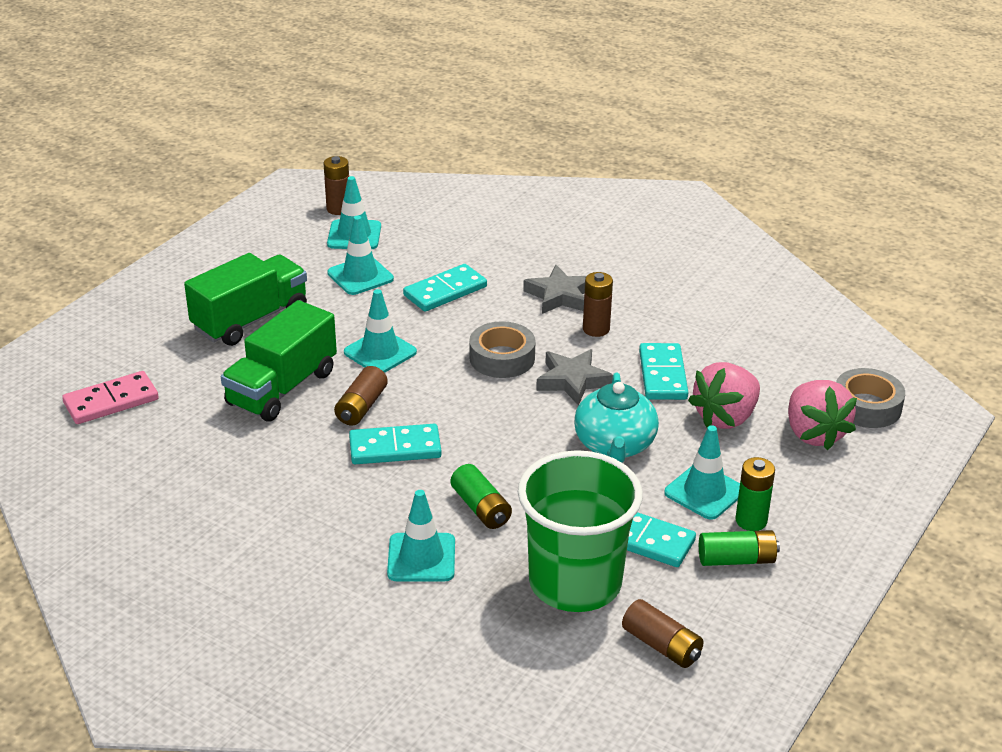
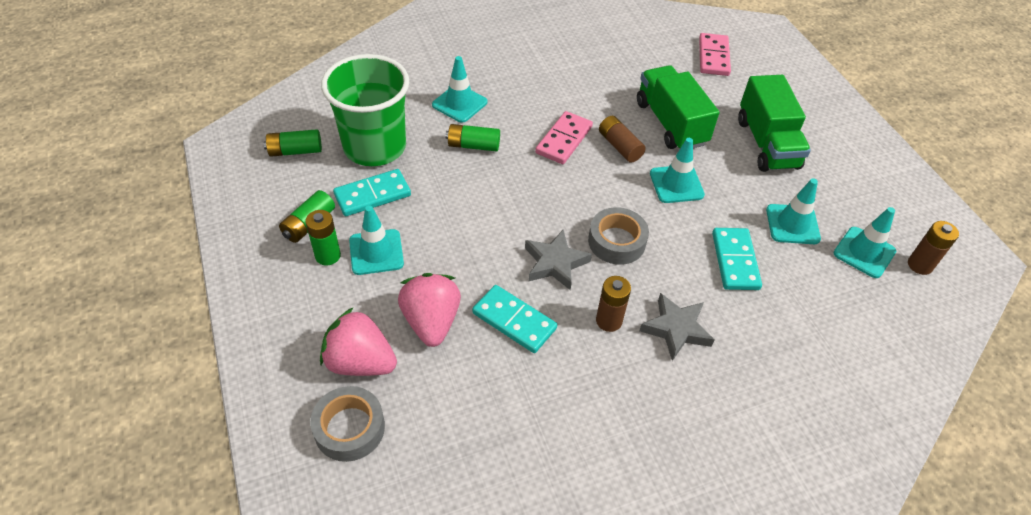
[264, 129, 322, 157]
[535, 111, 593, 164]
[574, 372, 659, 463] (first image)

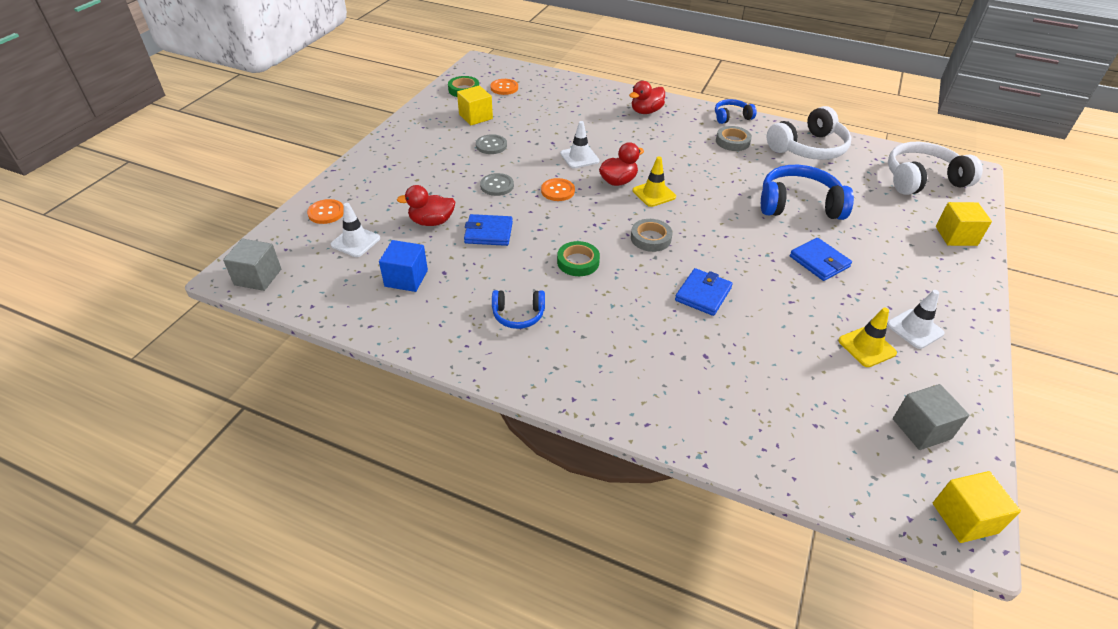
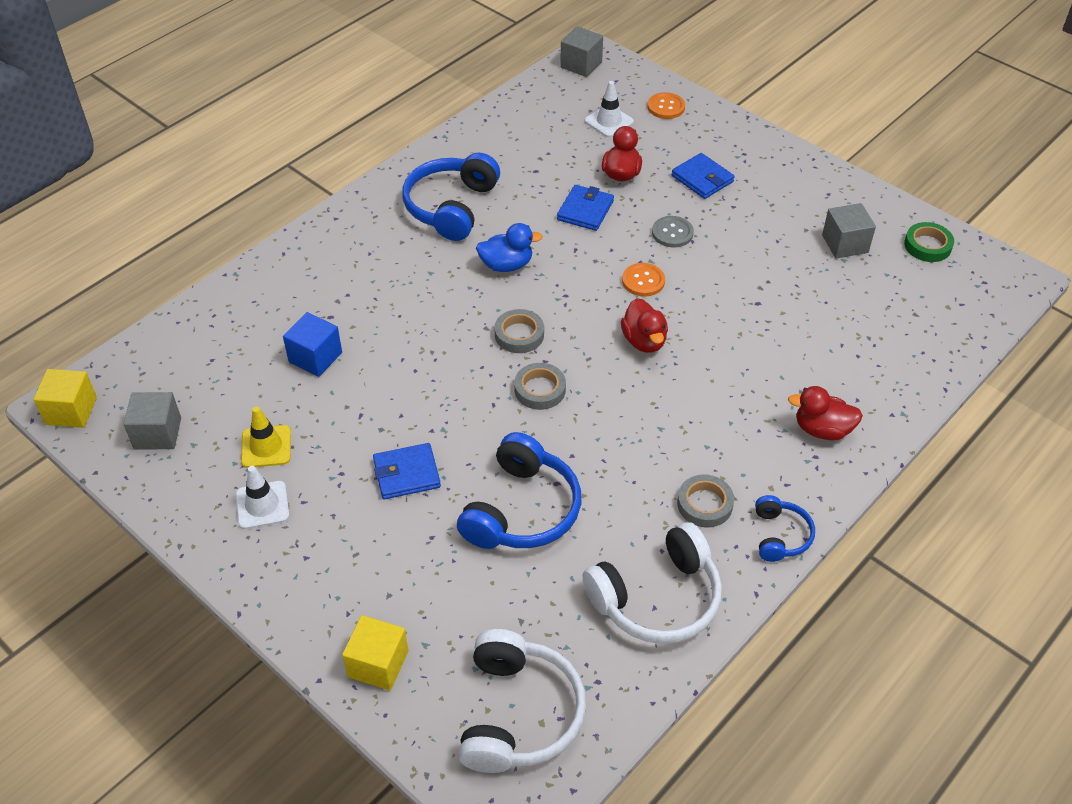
[283, 312, 342, 377]
[402, 153, 500, 241]
[476, 223, 543, 272]
[514, 363, 566, 410]
[583, 522, 722, 644]
[672, 153, 735, 199]
[788, 386, 863, 440]
[822, 203, 876, 259]
[476, 134, 507, 154] (first image)
[490, 79, 518, 95] (first image)
[560, 121, 599, 168] (first image)
[633, 156, 676, 207] (first image)

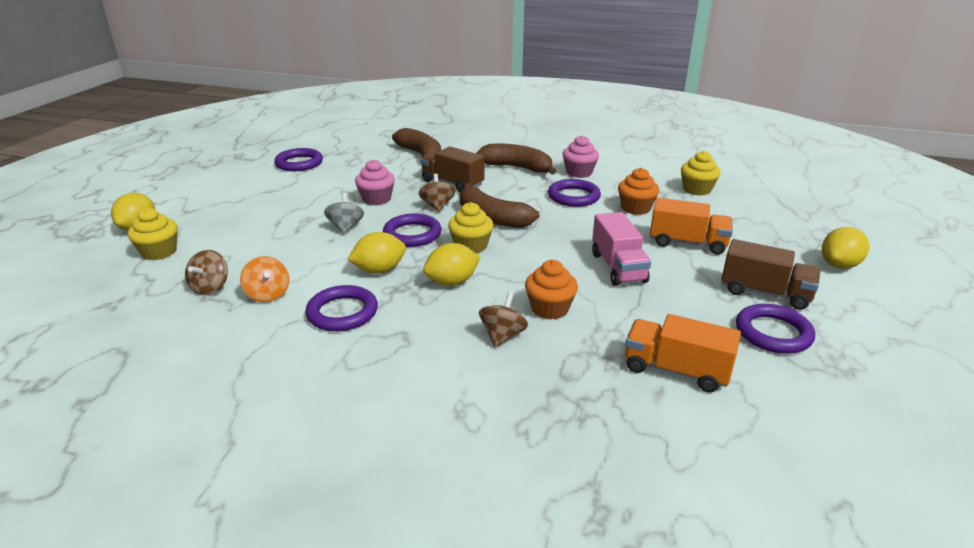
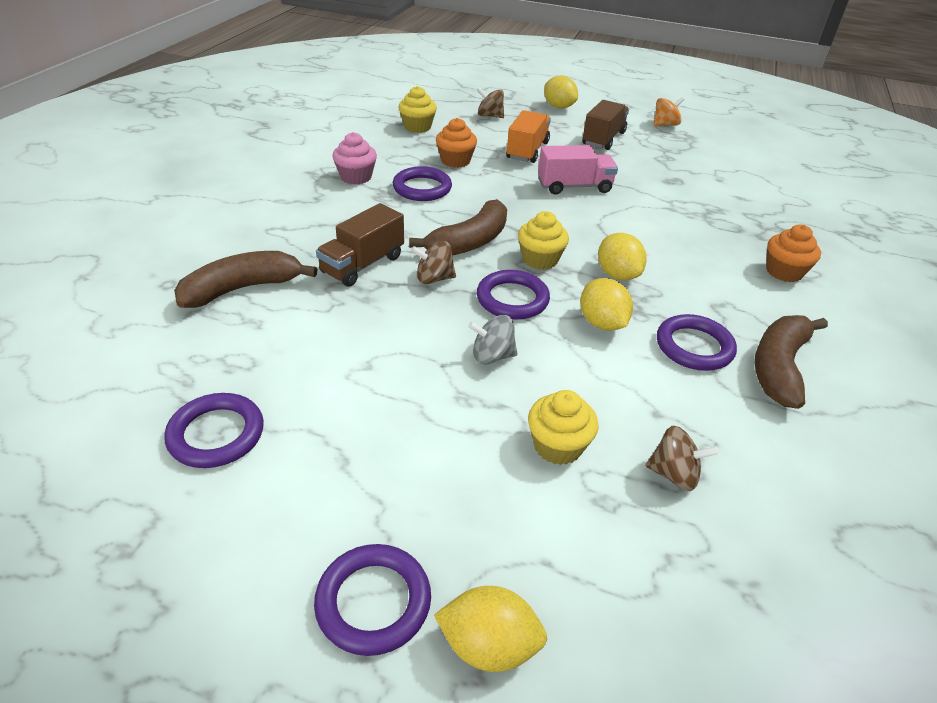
[314, 544, 431, 656]
[477, 87, 504, 118]
[528, 390, 599, 465]
[653, 97, 684, 126]
[755, 315, 828, 409]
[766, 224, 821, 282]
[355, 159, 395, 205] (first image)
[625, 314, 741, 392] (first image)

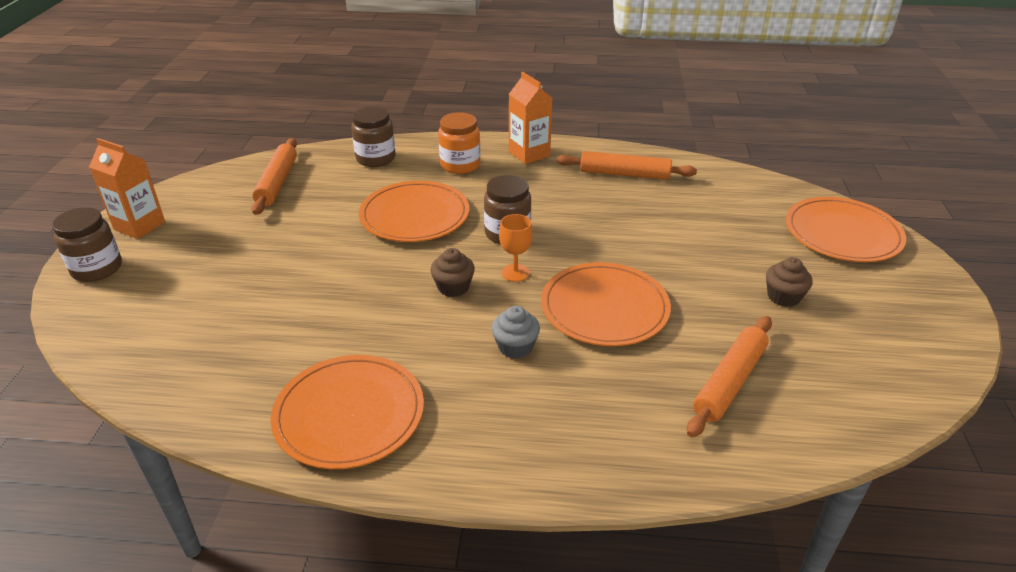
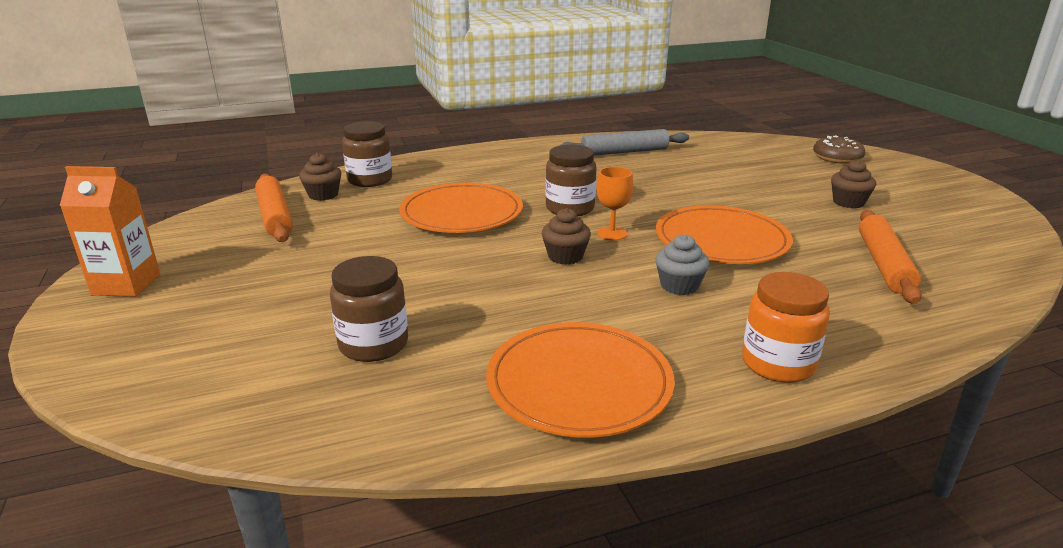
[299, 153, 341, 201]
[330, 256, 408, 362]
[559, 129, 689, 156]
[742, 272, 830, 383]
[813, 135, 865, 164]
[509, 72, 553, 164] (first image)

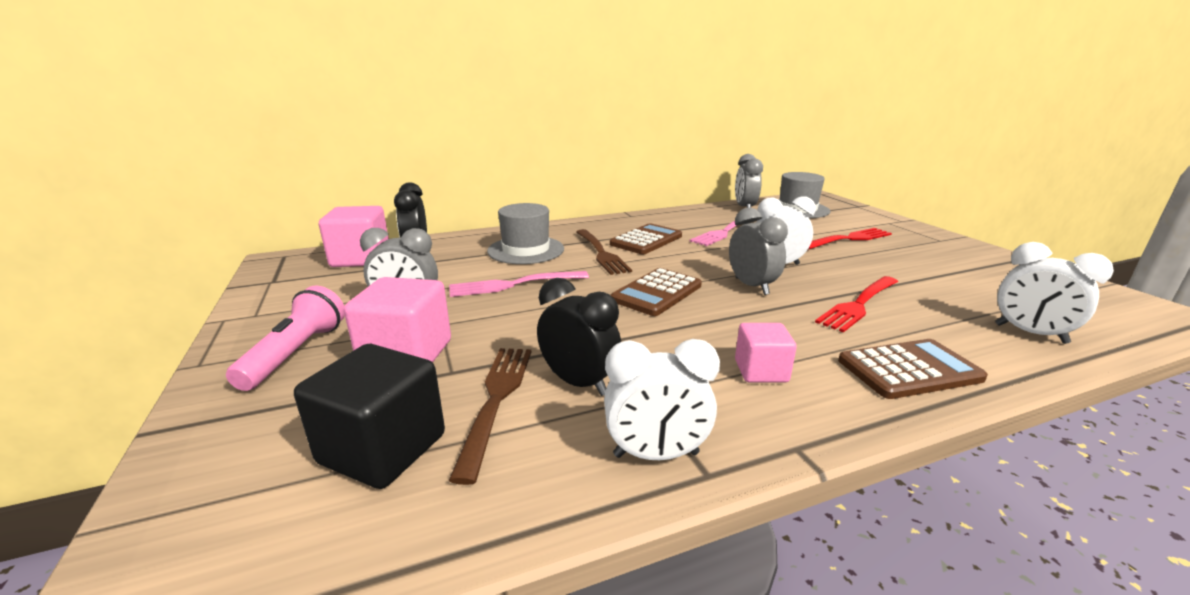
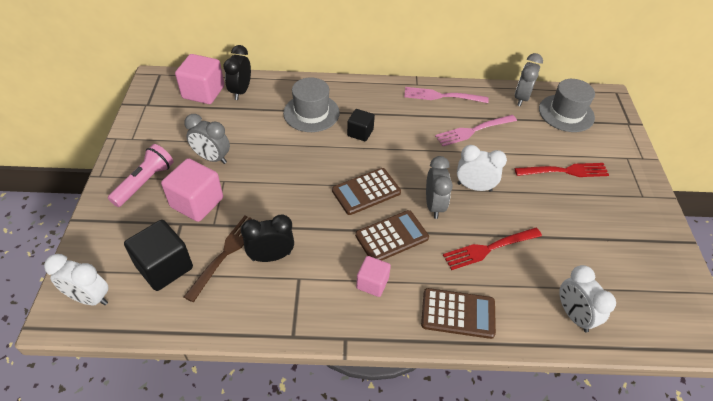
[44, 254, 109, 306]
[241, 215, 294, 262]
[347, 109, 375, 141]
[355, 210, 429, 261]
[404, 87, 489, 103]

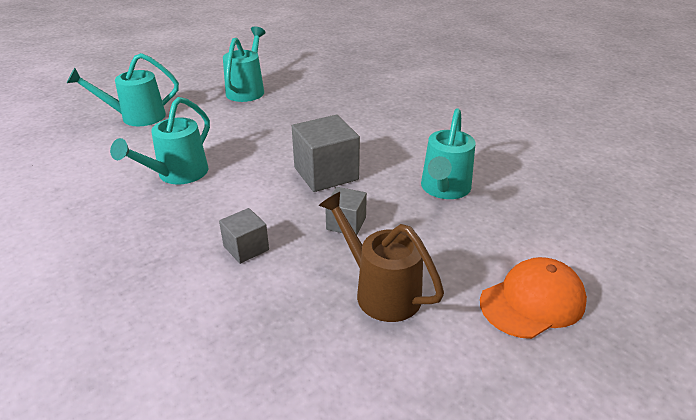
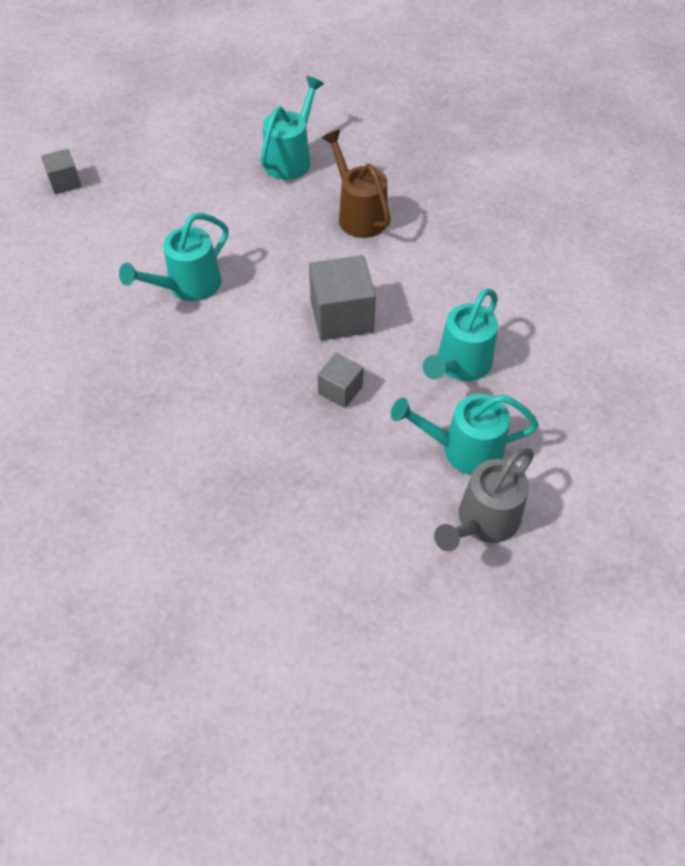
[41, 149, 82, 194]
[322, 130, 391, 238]
[391, 394, 539, 475]
[434, 448, 534, 551]

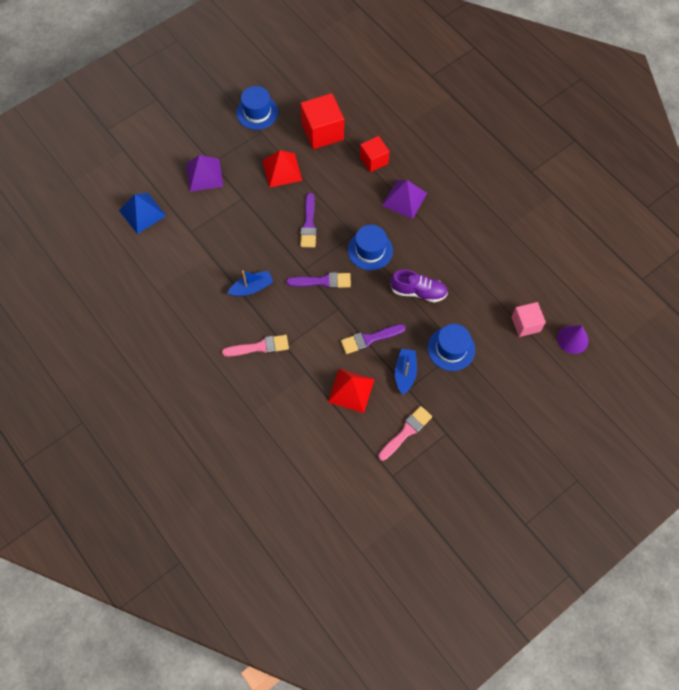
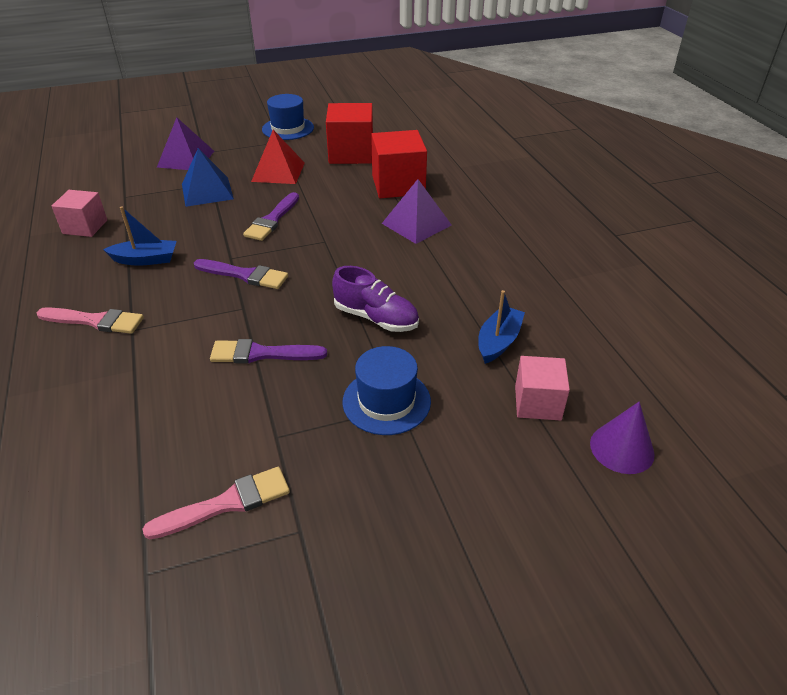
[52, 190, 107, 237]
[182, 148, 234, 207]
[371, 130, 427, 198]
[478, 290, 525, 364]
[328, 369, 375, 413] (first image)
[348, 225, 393, 270] (first image)

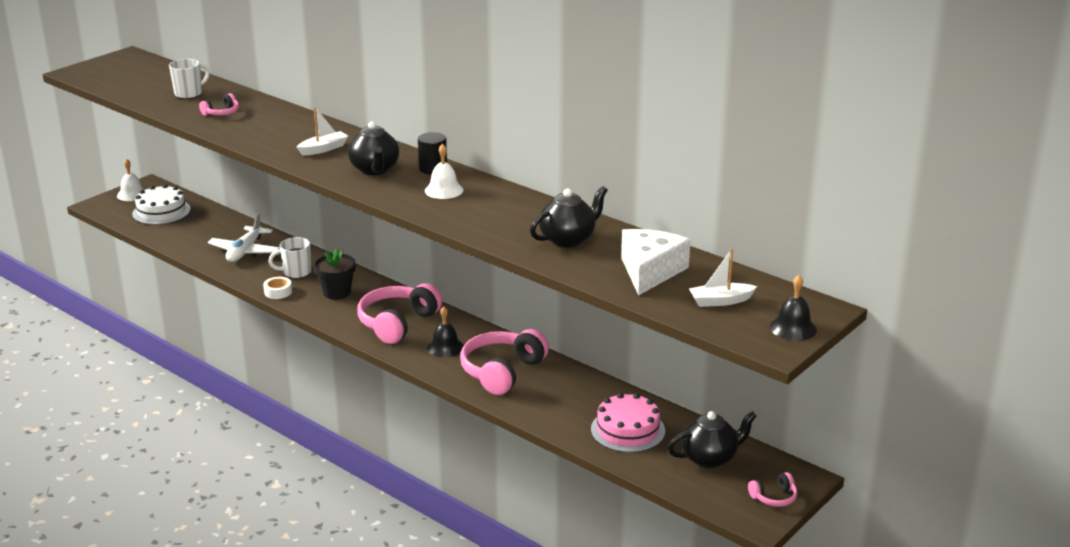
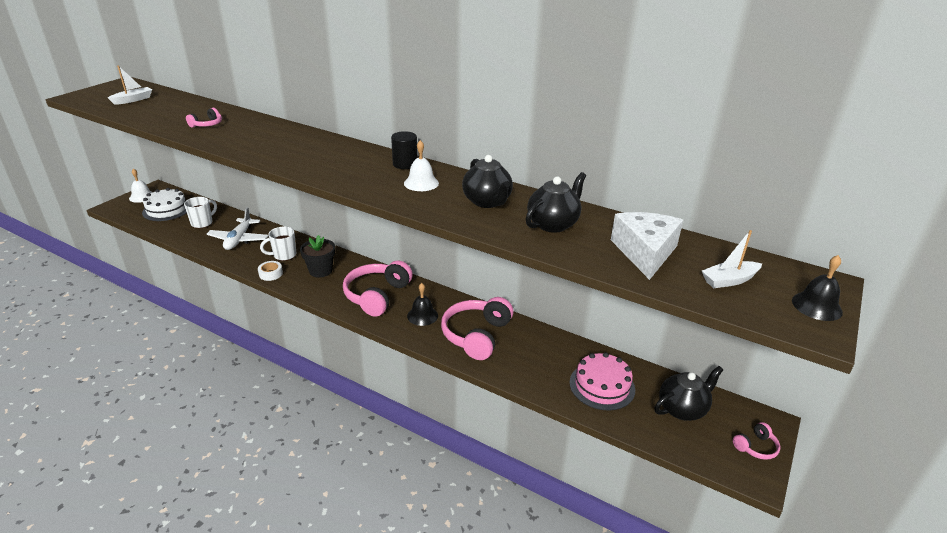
[108, 66, 152, 105]
[184, 197, 217, 228]
[462, 155, 513, 208]

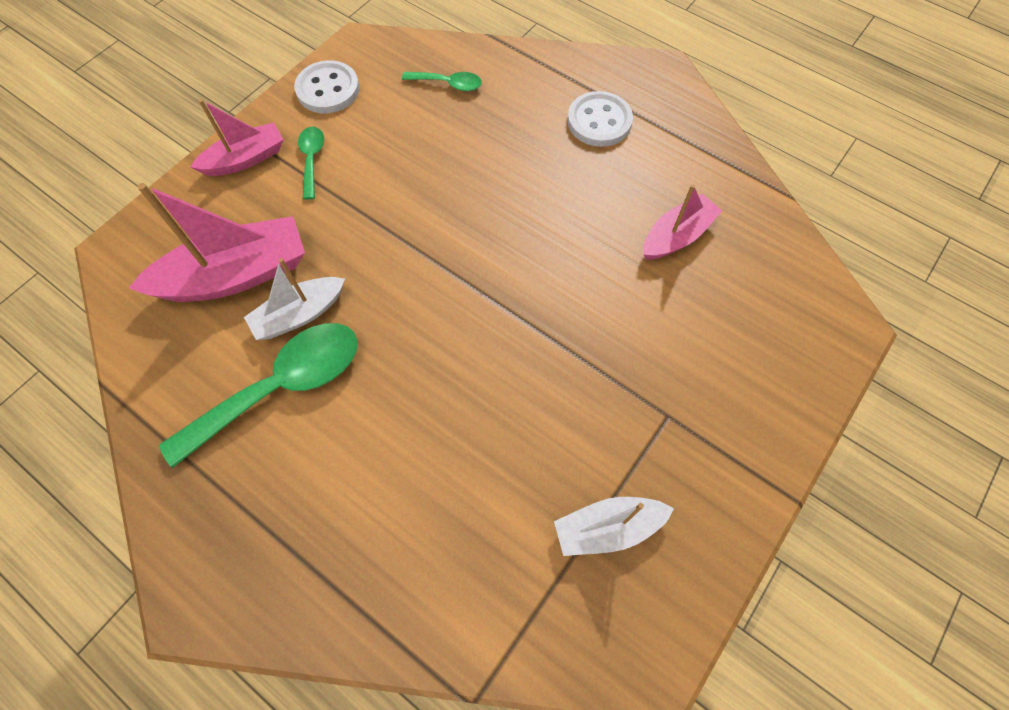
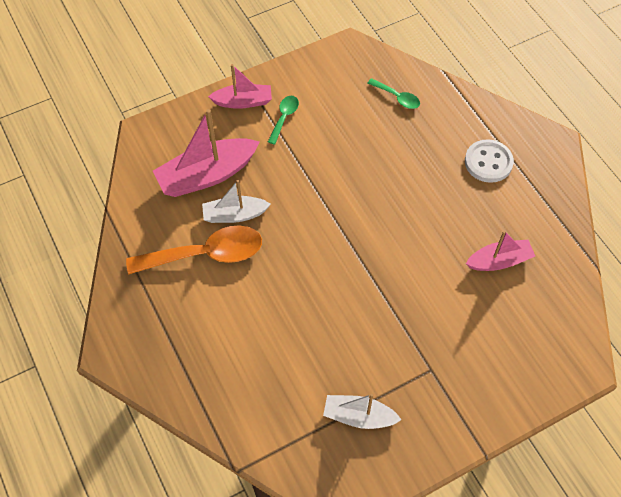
[126, 226, 262, 275]
[153, 109, 260, 197]
[294, 60, 360, 113] (first image)

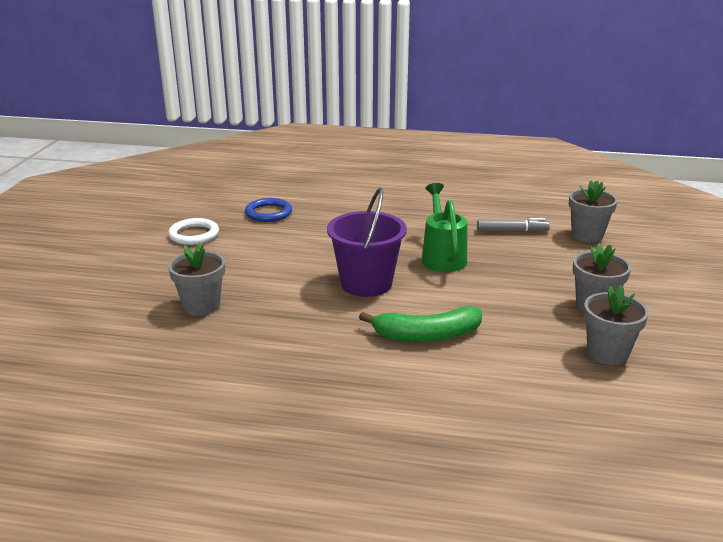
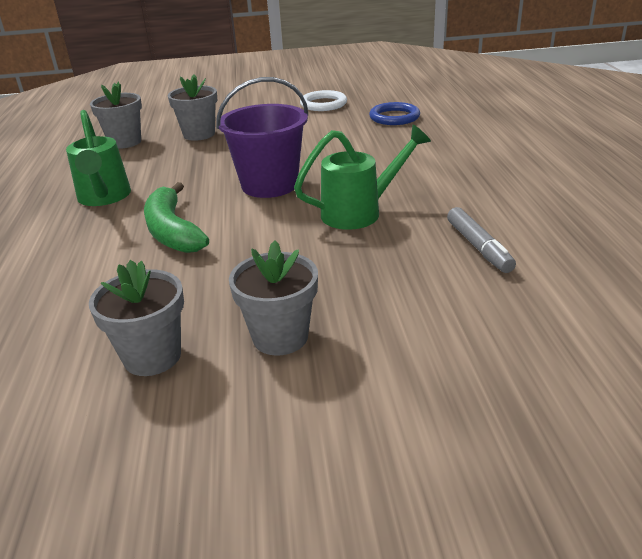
[66, 110, 131, 206]
[90, 81, 142, 149]

